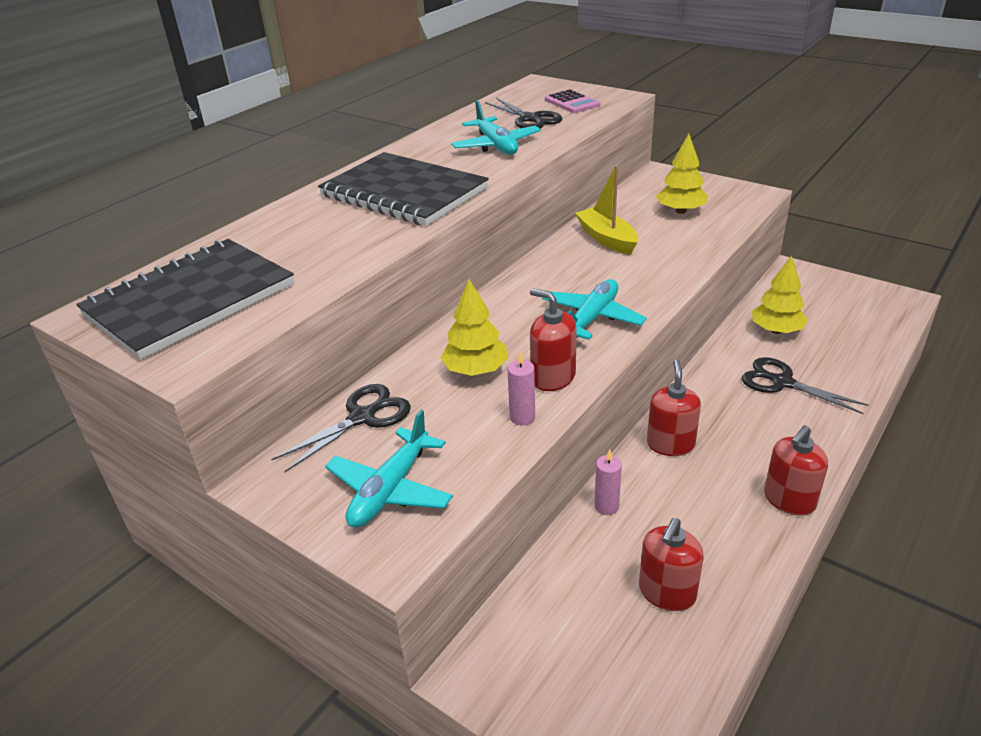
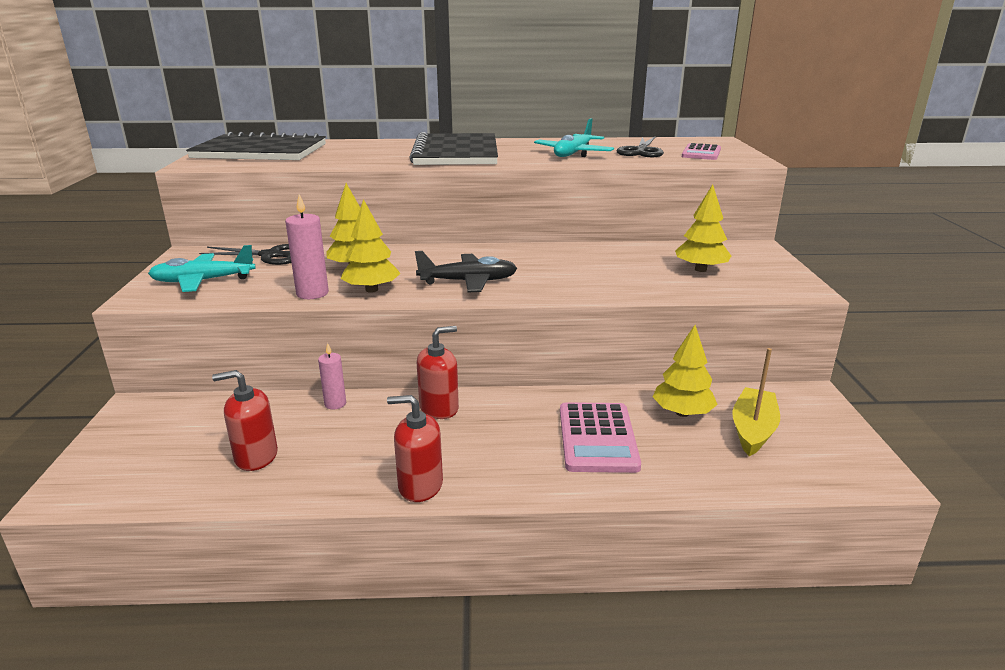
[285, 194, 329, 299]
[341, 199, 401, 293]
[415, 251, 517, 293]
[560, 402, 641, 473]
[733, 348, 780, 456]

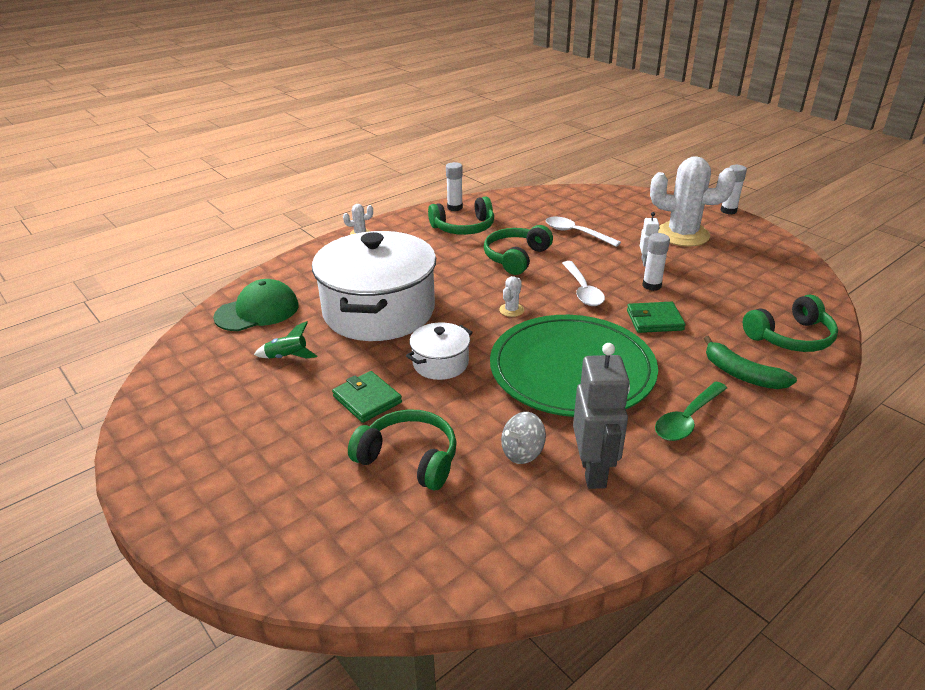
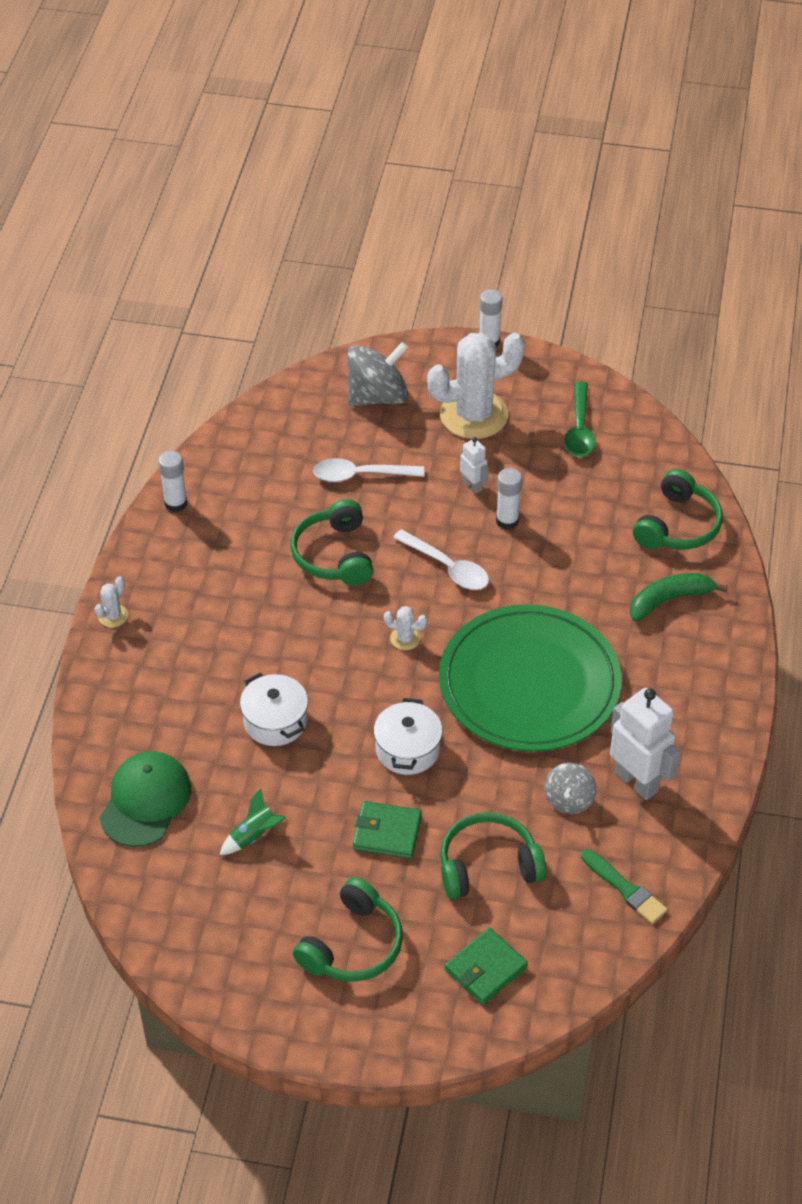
[240, 672, 308, 746]
[293, 877, 403, 982]
[347, 342, 408, 406]
[384, 606, 427, 650]
[445, 927, 528, 1005]
[564, 382, 595, 457]
[581, 849, 667, 924]
[610, 688, 680, 800]
[630, 573, 728, 621]

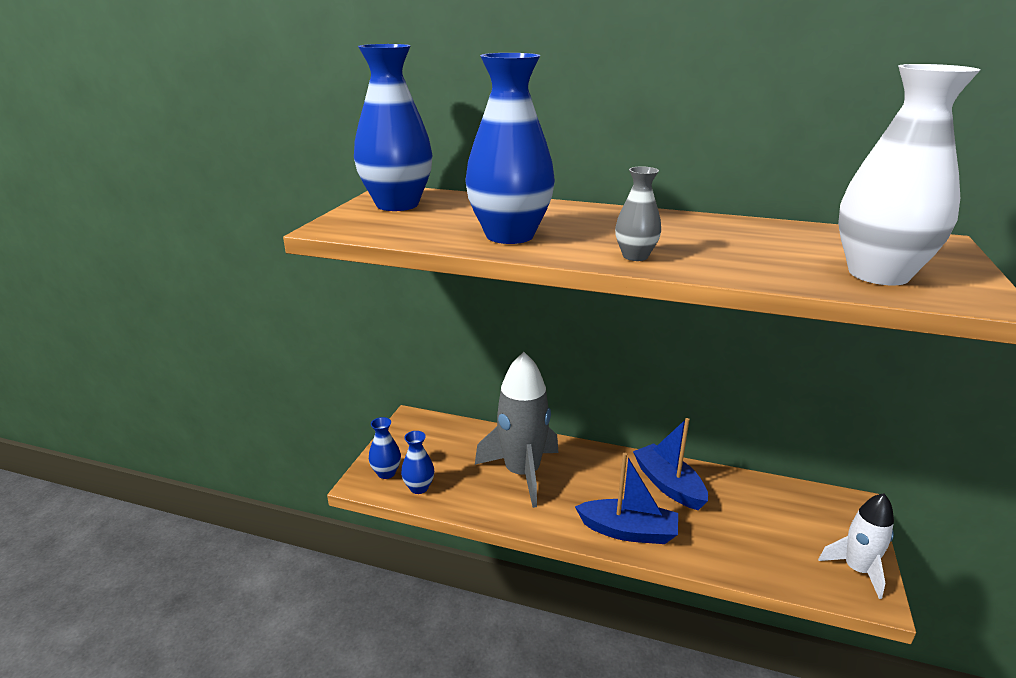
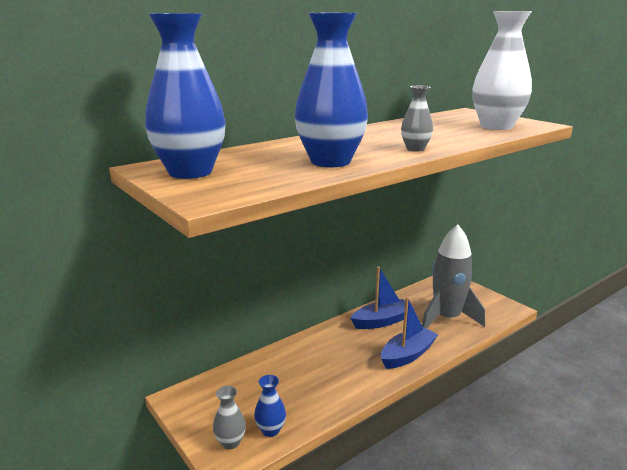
[213, 386, 246, 449]
[351, 266, 414, 329]
[422, 224, 485, 328]
[818, 493, 894, 599] (first image)

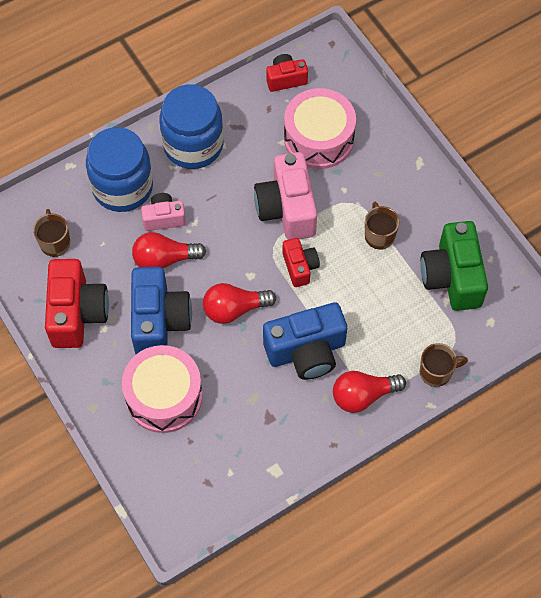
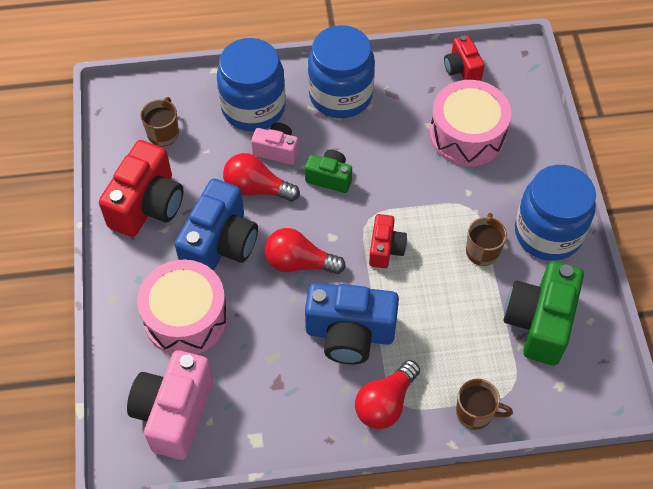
[127, 350, 213, 460]
[305, 150, 352, 193]
[355, 360, 420, 429]
[444, 35, 485, 81]
[515, 165, 596, 261]

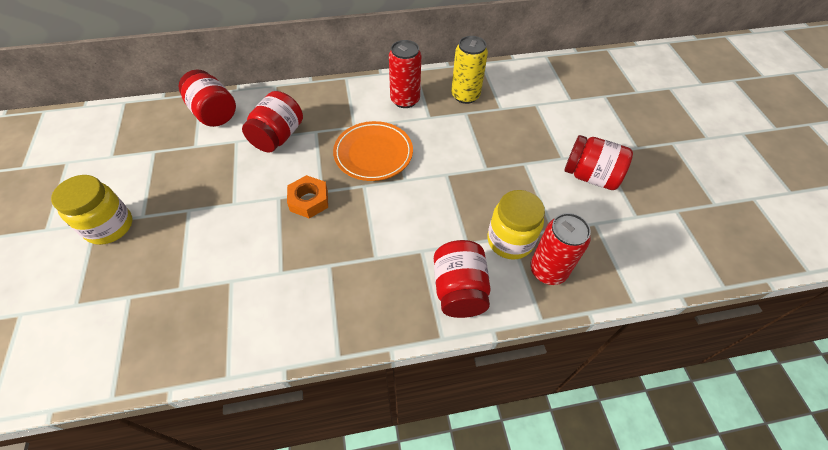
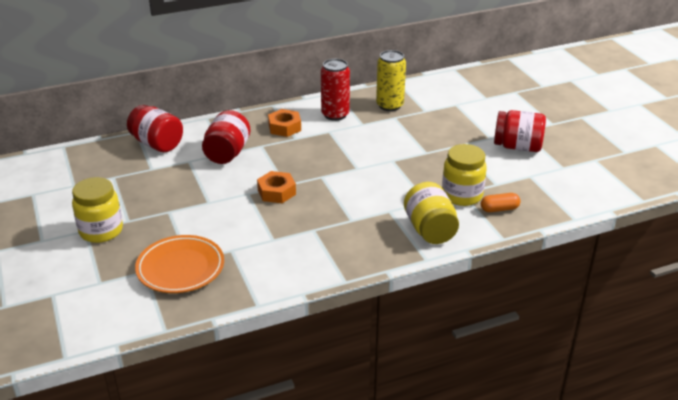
[135, 235, 224, 293]
[268, 109, 301, 137]
[404, 182, 459, 244]
[481, 193, 520, 212]

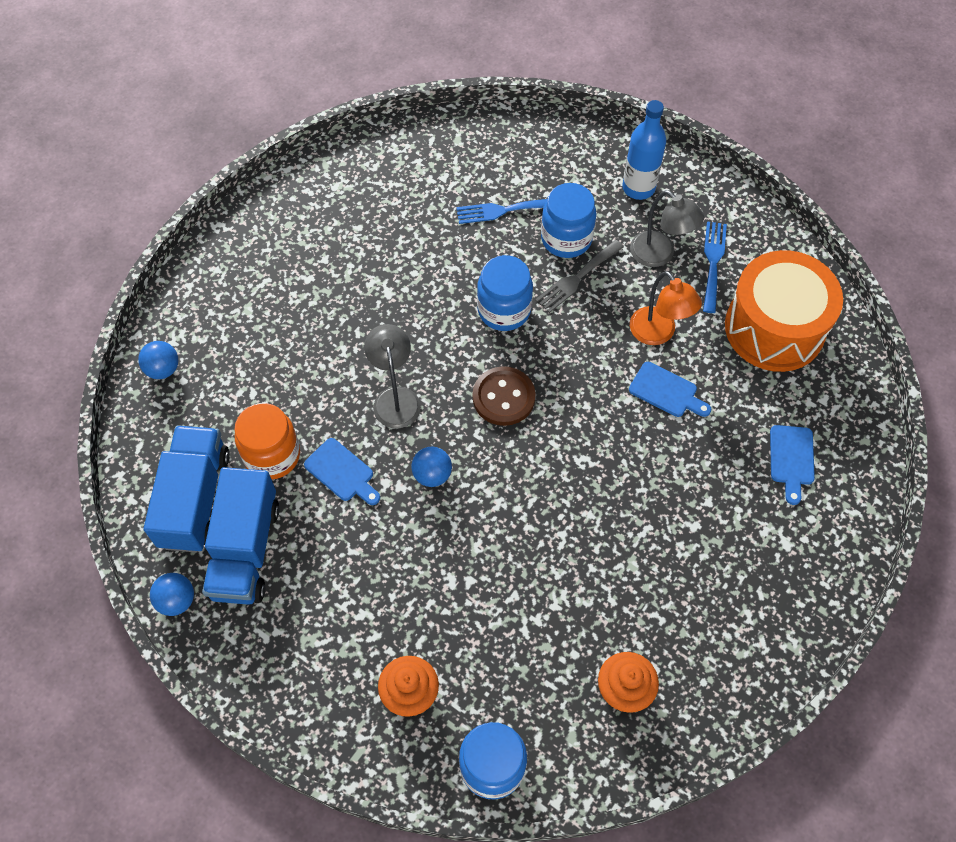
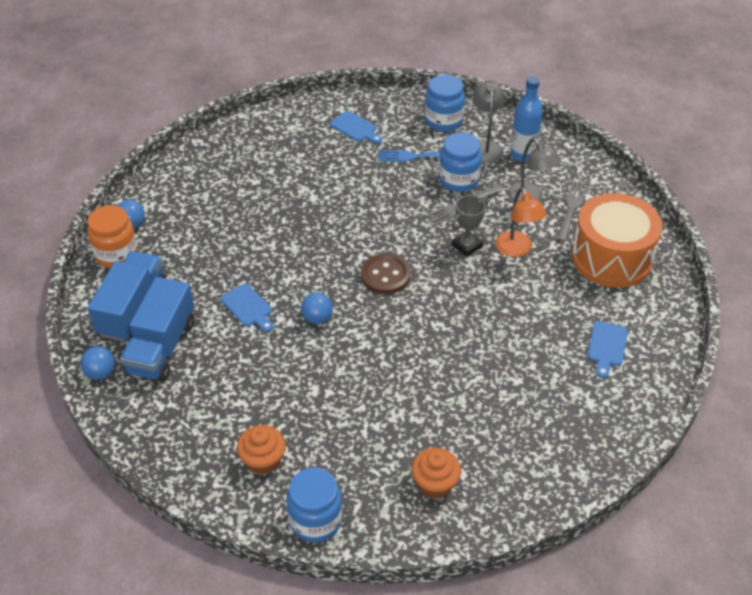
[88, 205, 138, 268]
[330, 111, 382, 144]
[425, 75, 465, 132]
[451, 195, 488, 257]
[473, 82, 505, 163]
[556, 182, 588, 242]

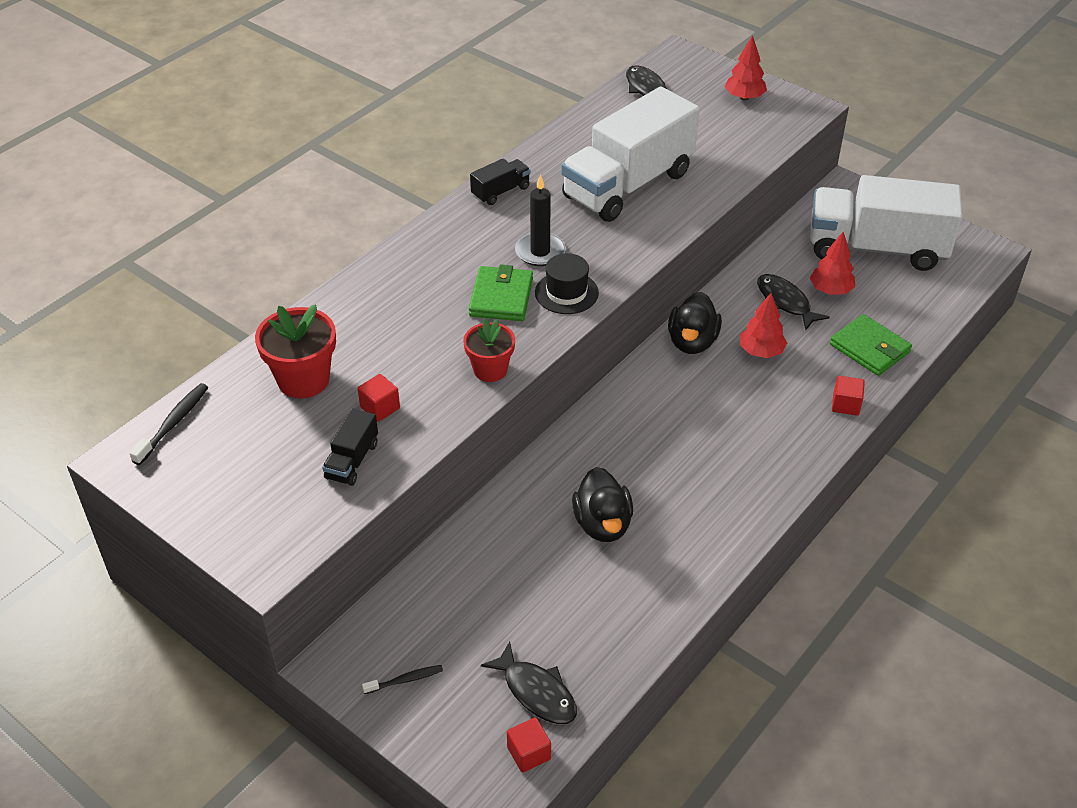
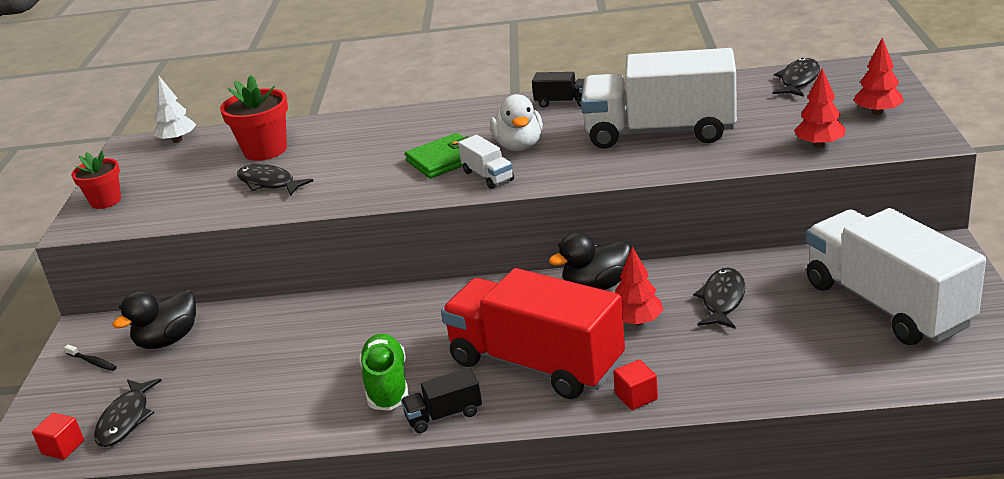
[71, 151, 121, 209]
[112, 290, 196, 349]
[153, 75, 196, 143]
[237, 164, 313, 196]
[359, 334, 409, 411]
[401, 368, 482, 433]
[441, 268, 625, 399]
[458, 135, 514, 189]
[490, 94, 543, 151]
[794, 68, 846, 148]
[830, 314, 912, 376] (first image)

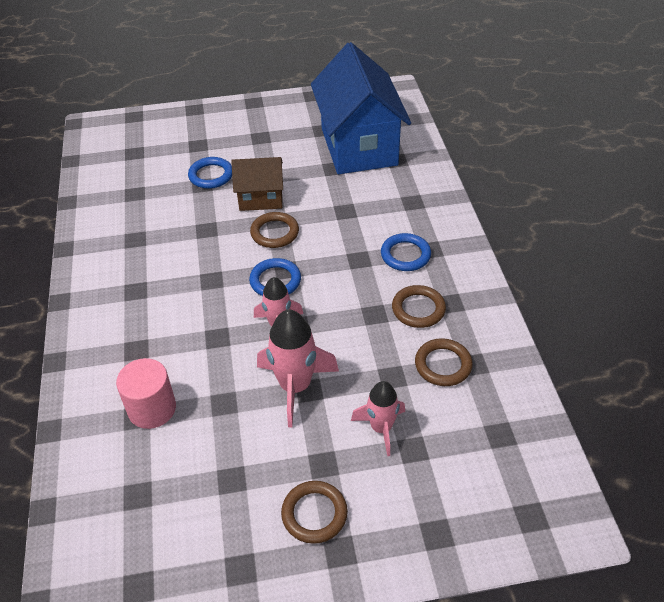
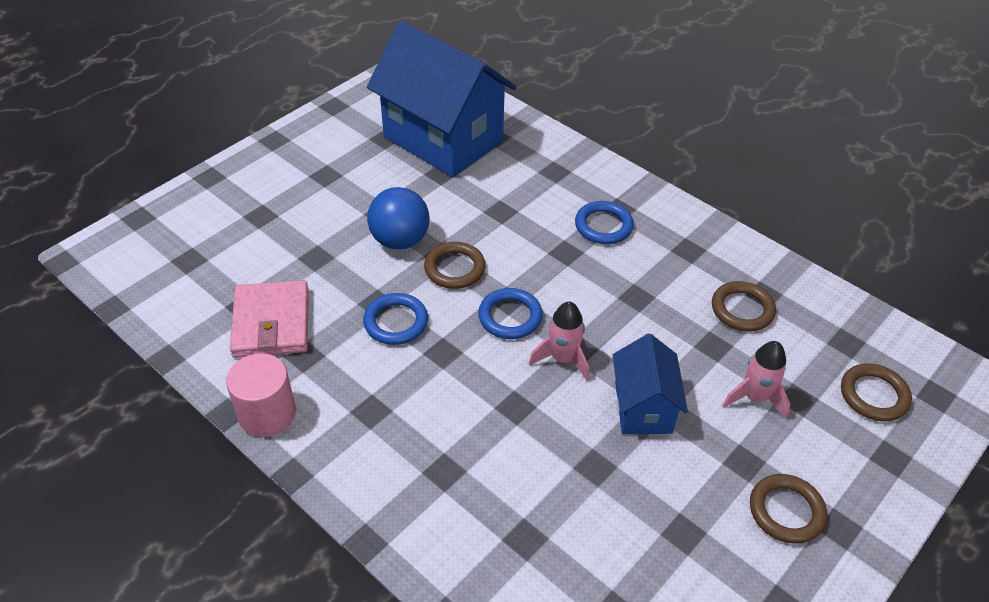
[226, 353, 296, 437]
[230, 280, 309, 358]
[363, 293, 428, 345]
[367, 187, 430, 249]
[613, 334, 688, 434]
[841, 363, 912, 421]

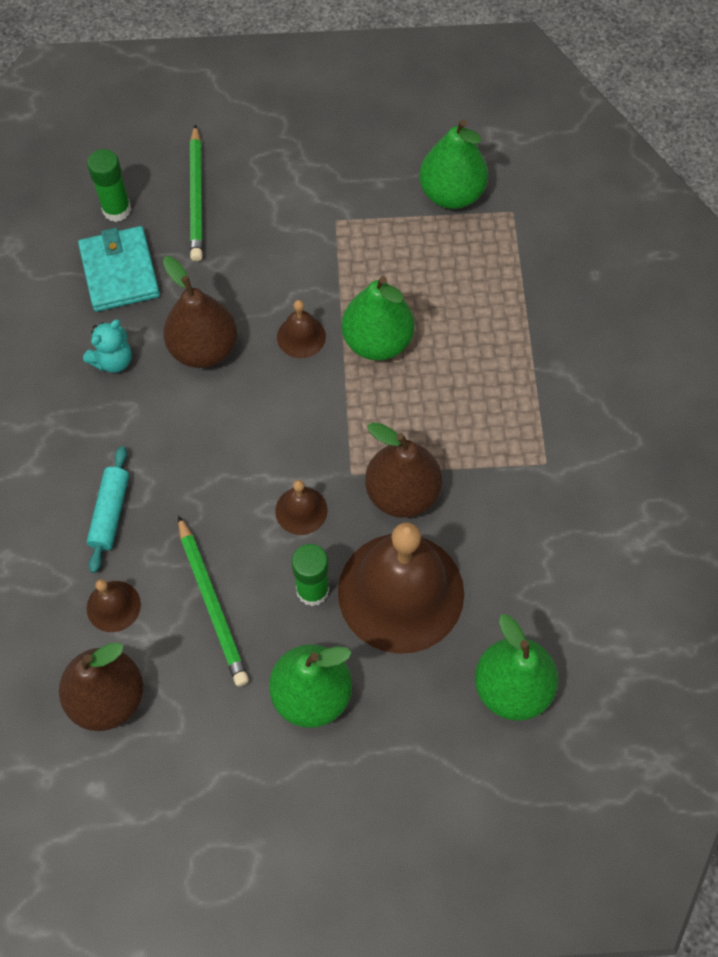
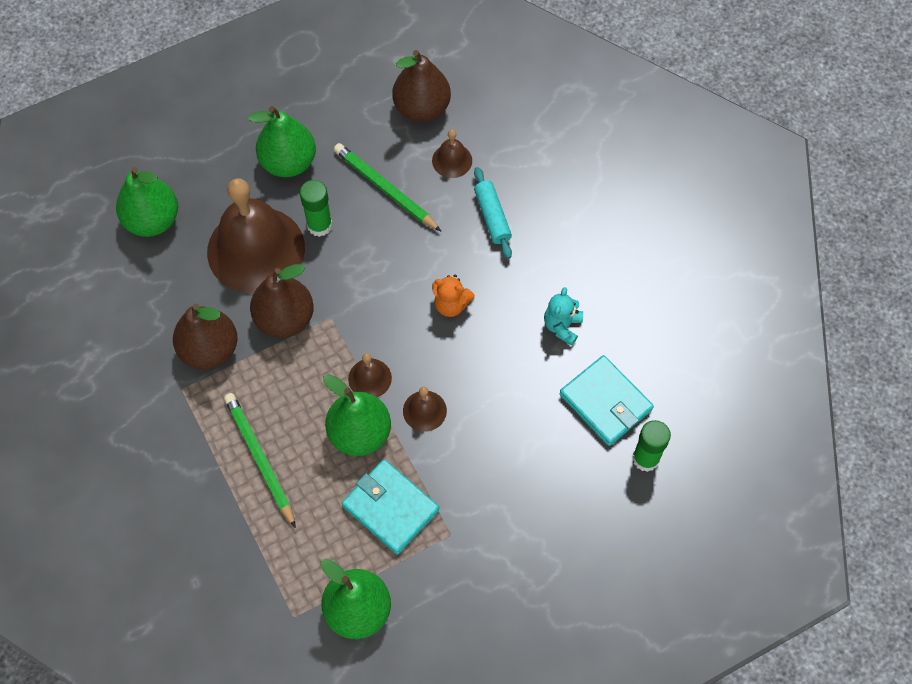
[173, 304, 237, 370]
[224, 393, 296, 528]
[342, 459, 439, 554]
[348, 353, 392, 397]
[432, 274, 475, 317]

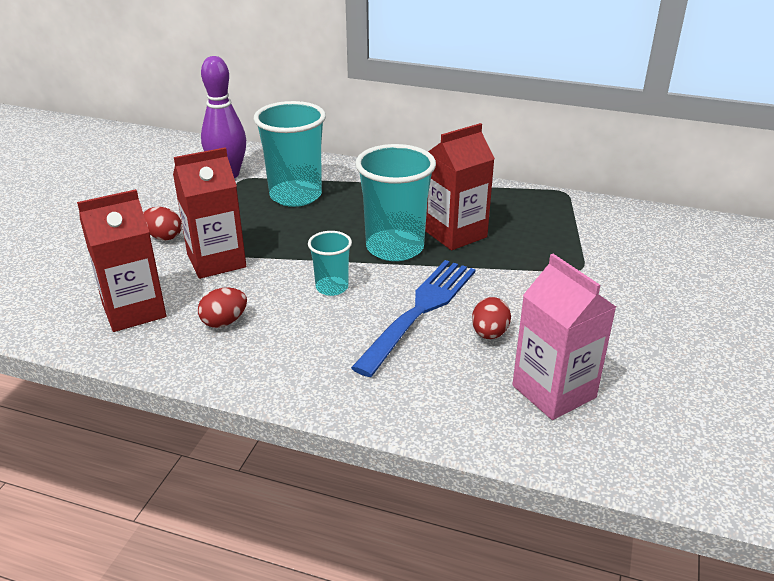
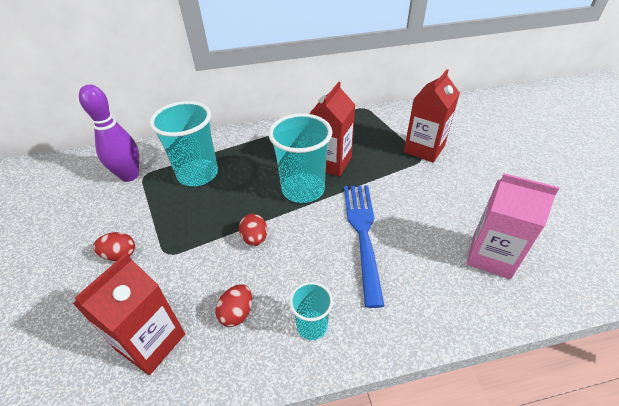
[239, 214, 267, 246]
[289, 282, 333, 340]
[404, 69, 460, 163]

